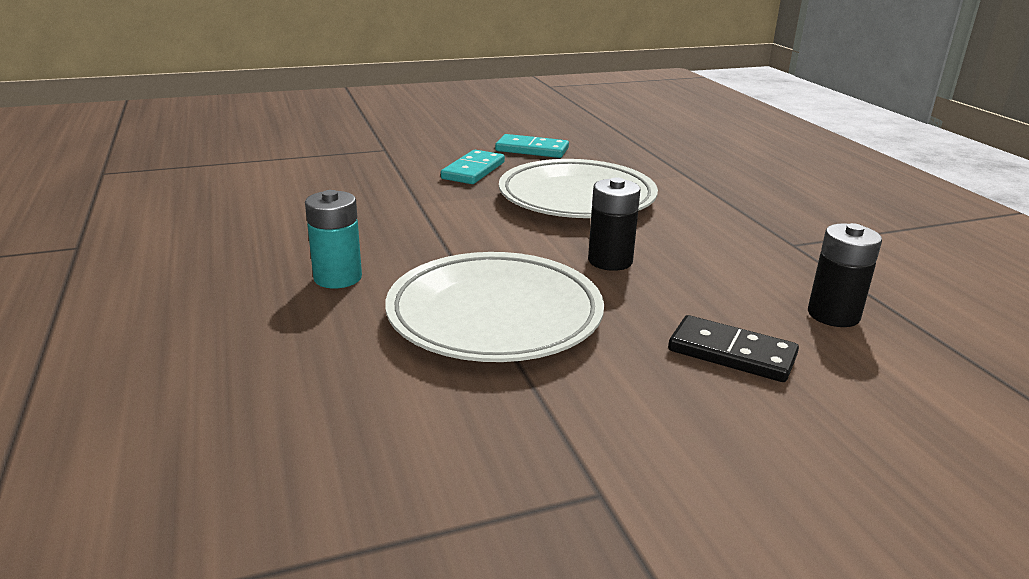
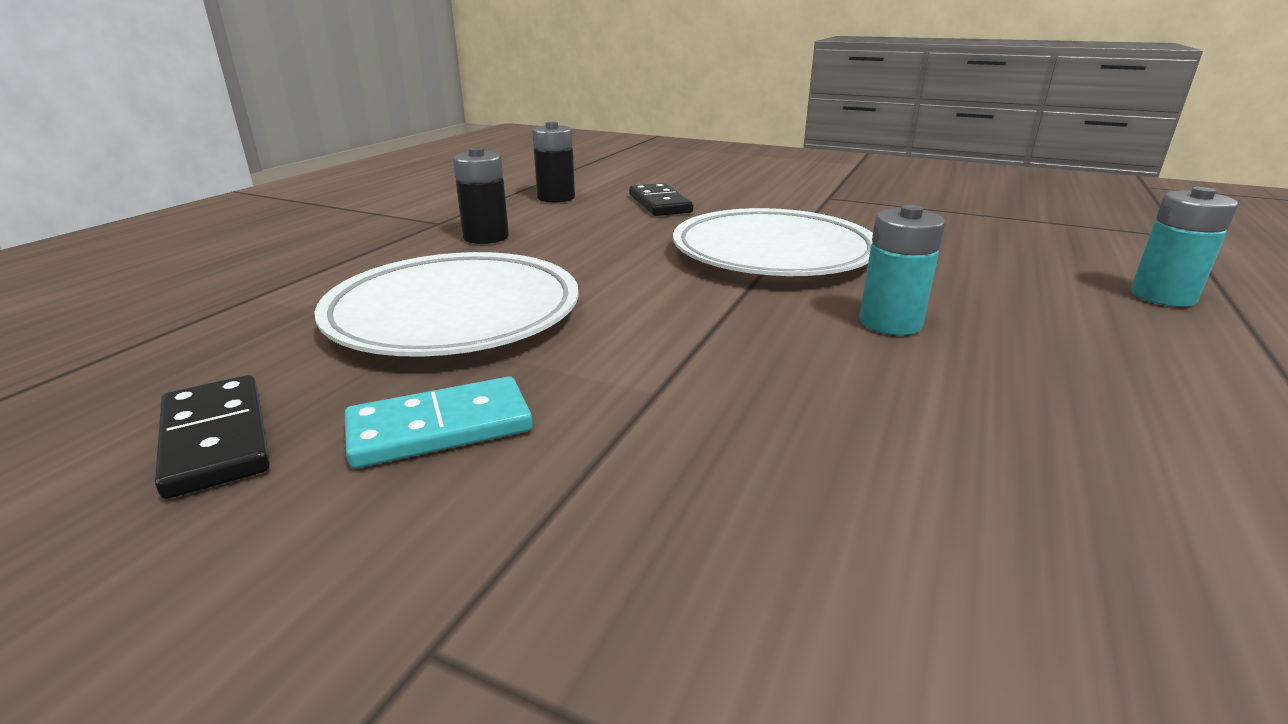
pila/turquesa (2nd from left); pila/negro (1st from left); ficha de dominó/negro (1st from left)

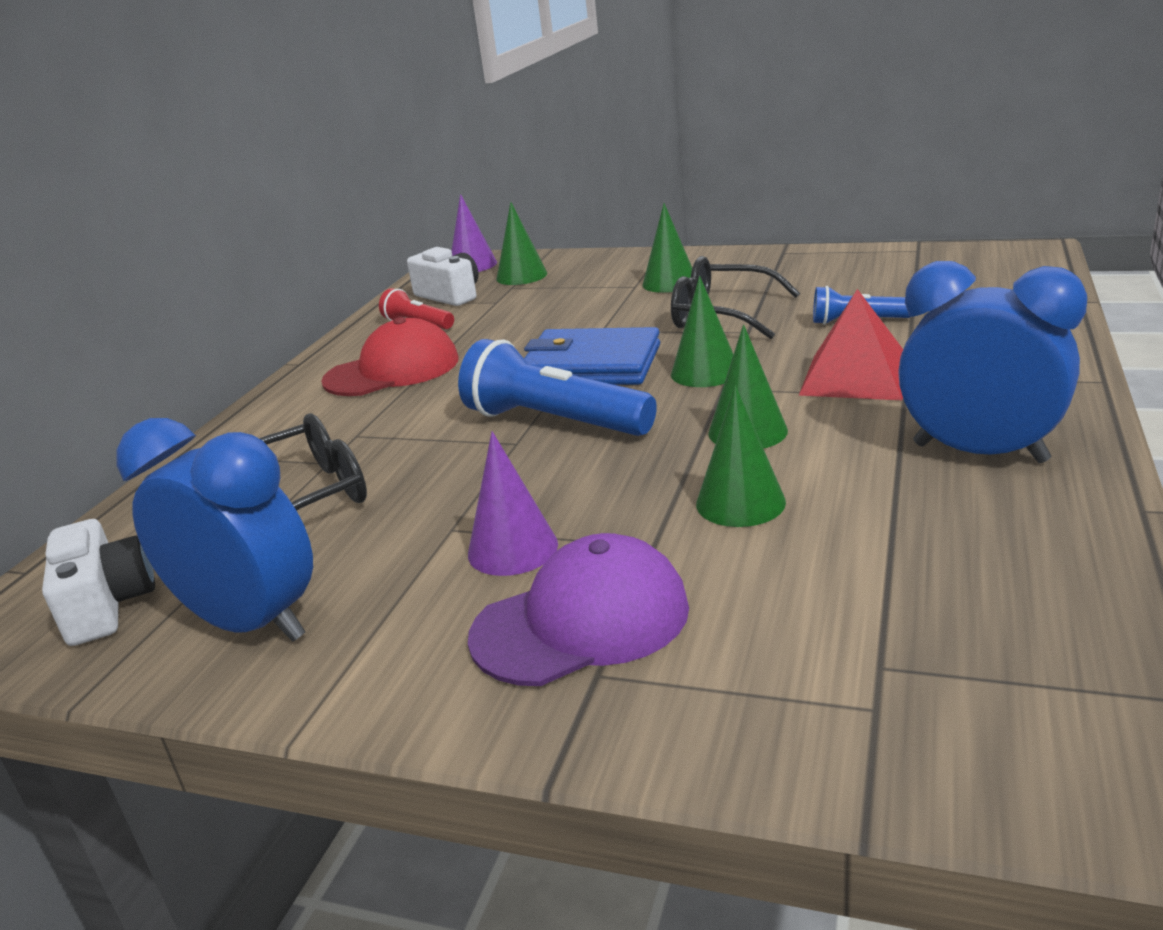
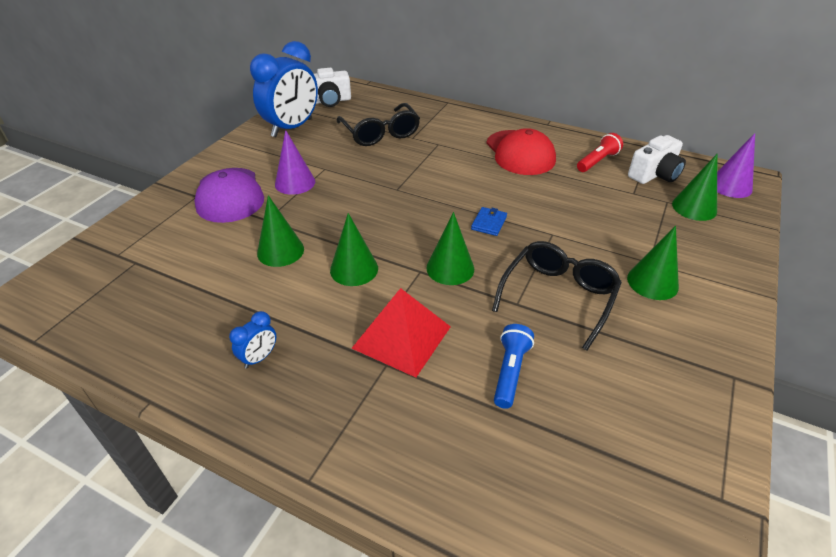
lámpara de mano/azul (1st from left in the first image); cartera/azul; despertador/azul (1st from left)

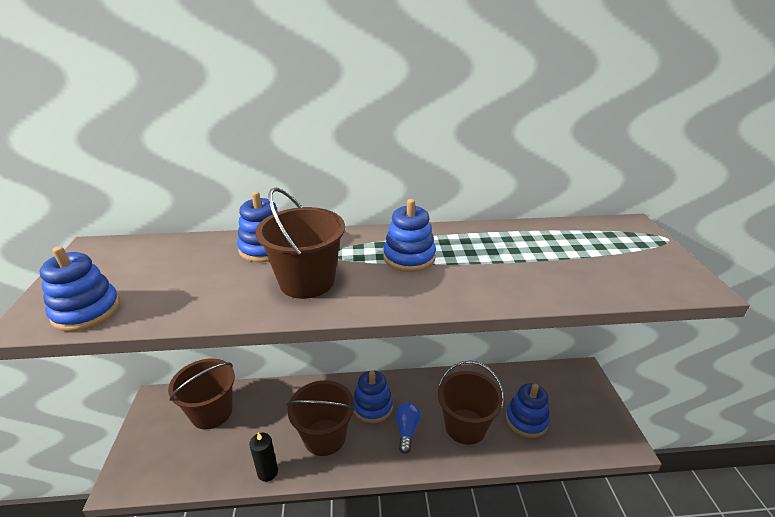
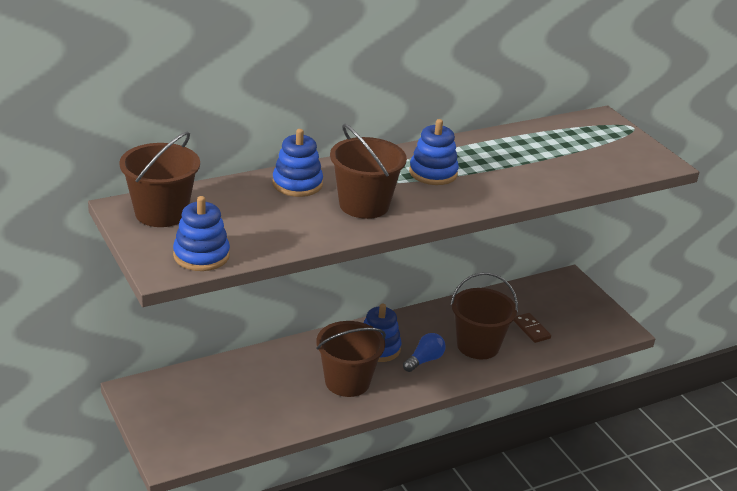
vela/negro; balde/marrón (1st from left); ficha de dominó/marrón; bombilla/azul

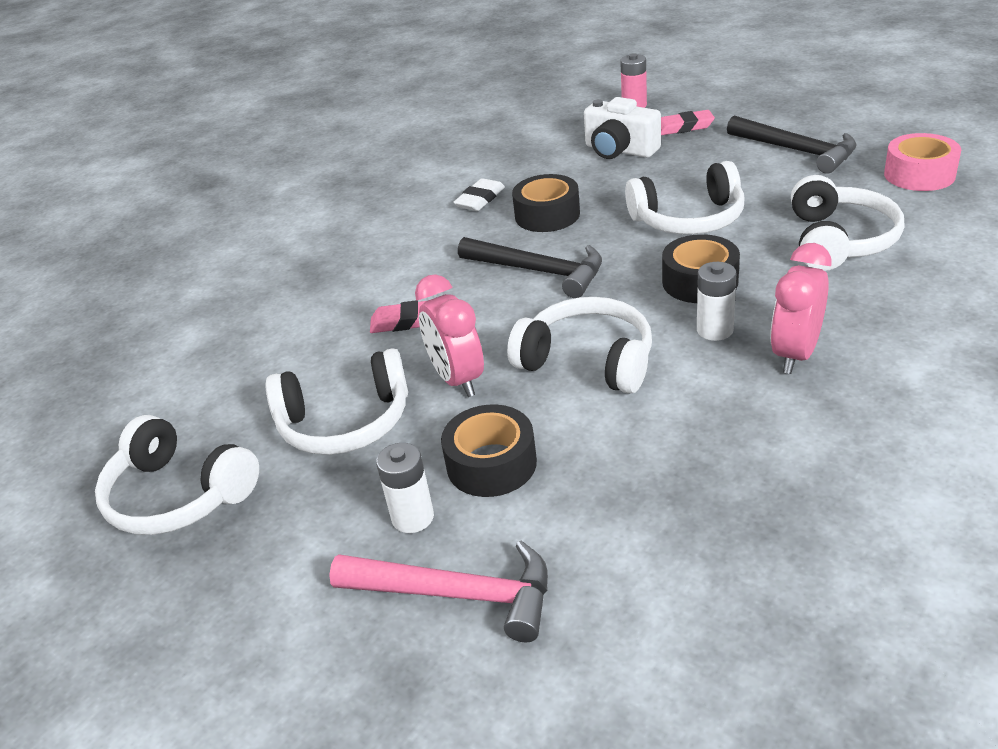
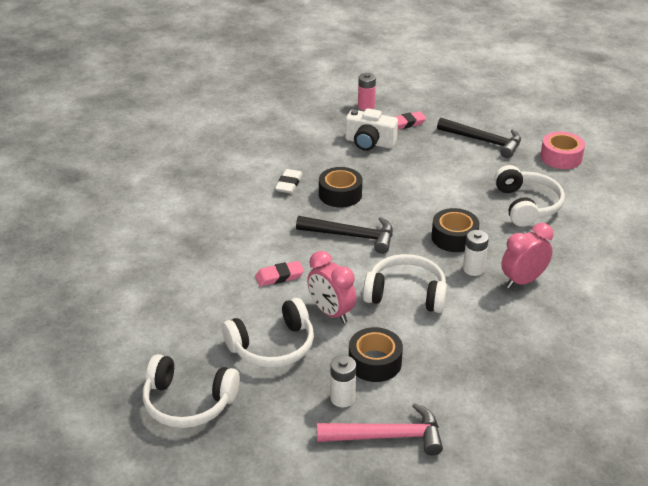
auriculares/blanco (4th from left in the first image); despertador/rosa (2nd from left)

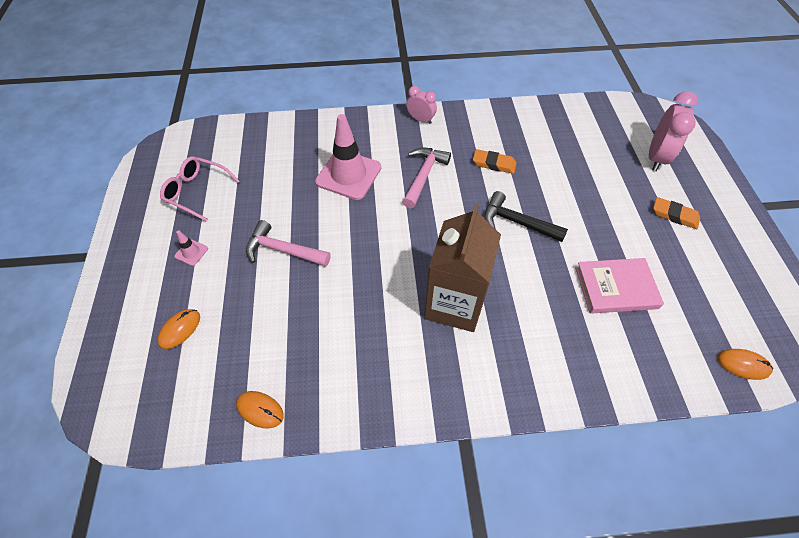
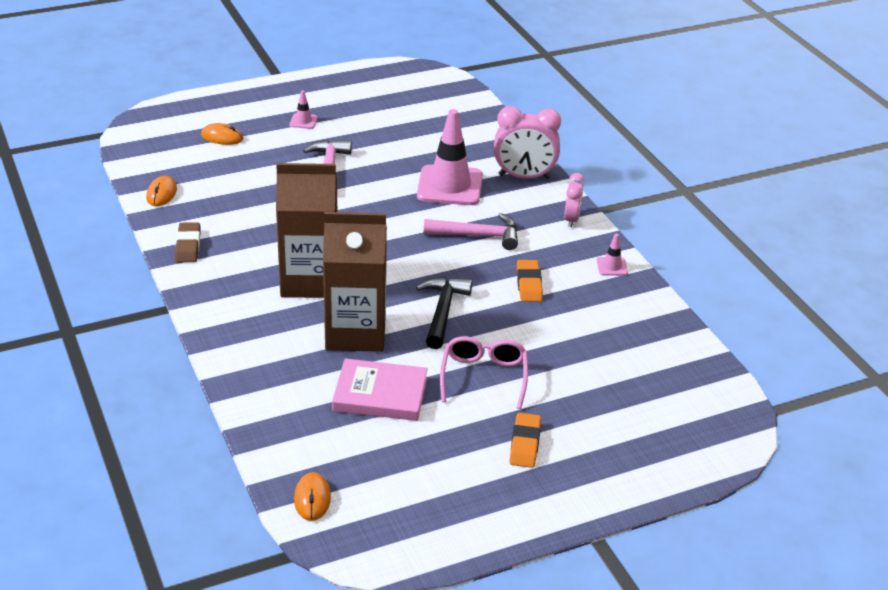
goma de borrar/marrón; cartón de leche/marrón (2nd from left); cono de tráfico/rosa (3rd from left); gafas/rosa; despertador/rosa (1st from left); libro/rosa

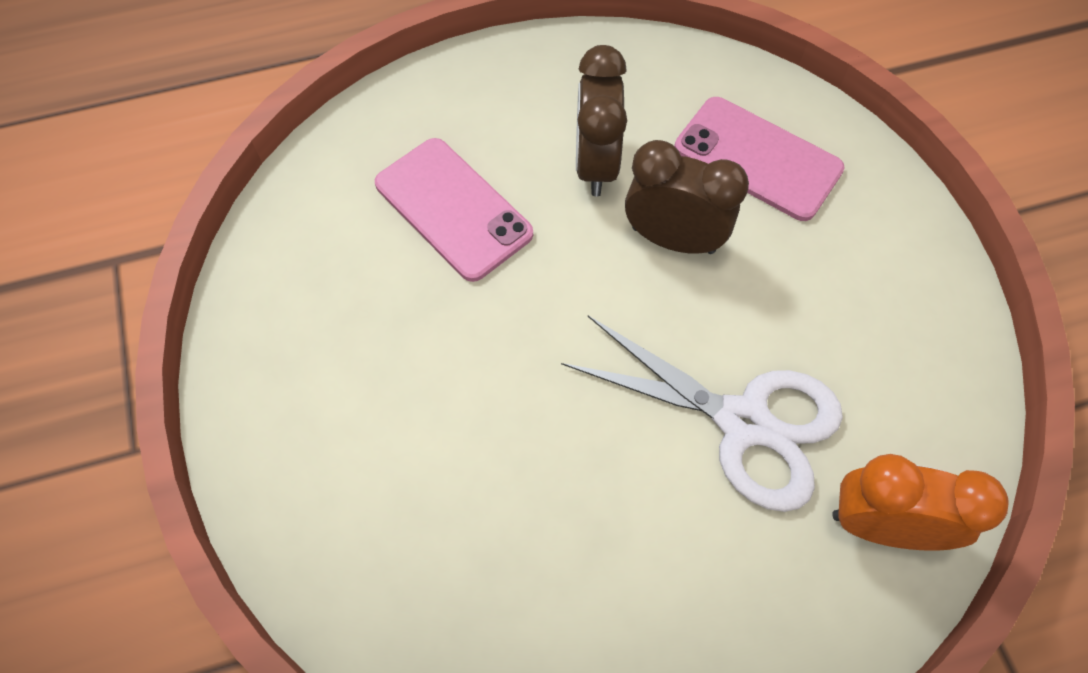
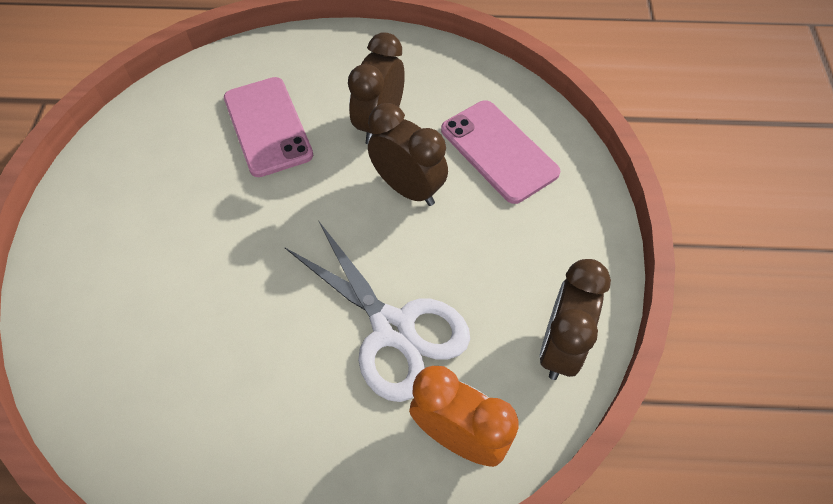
despertador/marrón (3rd from left)

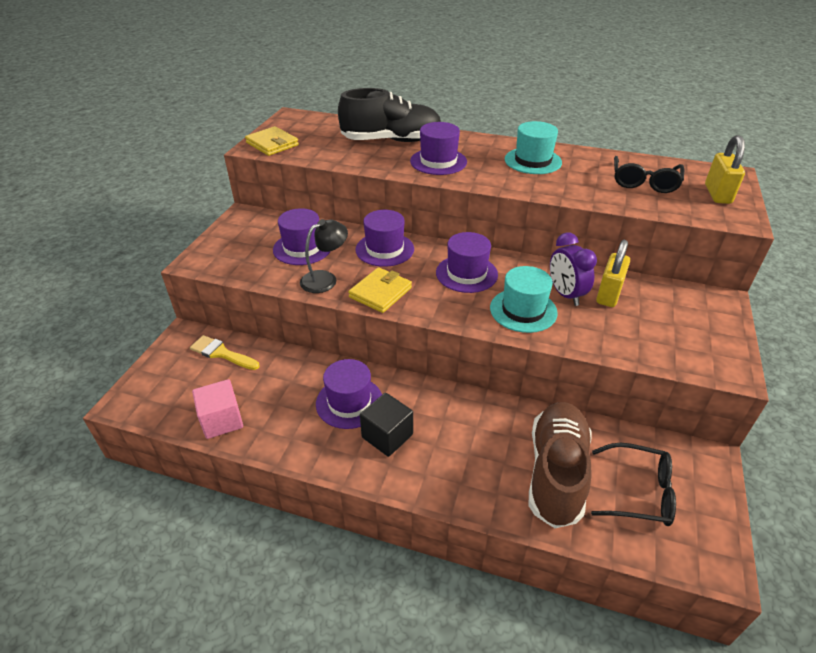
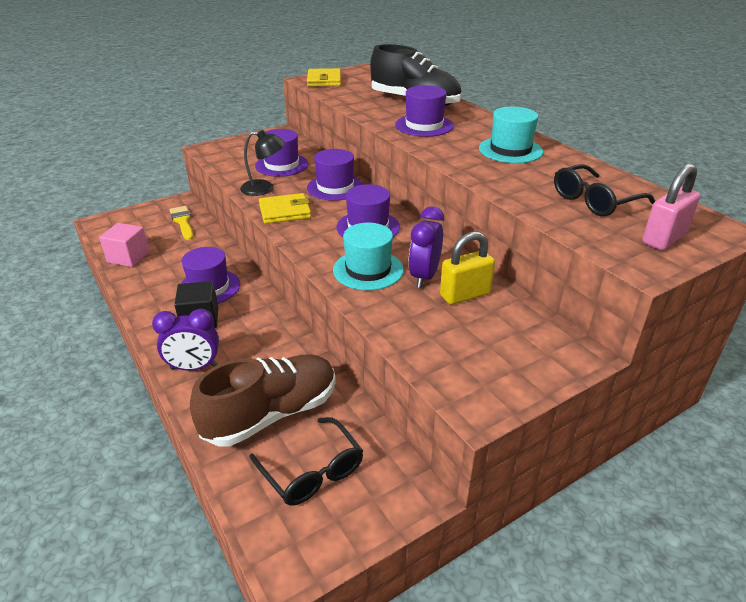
despertador/morado (1st from left); candado/rosa

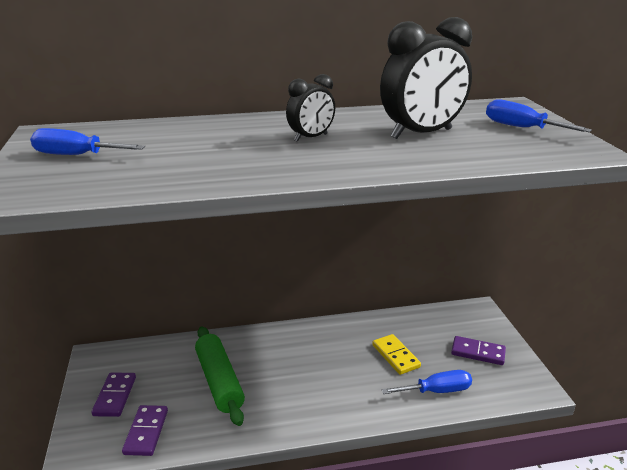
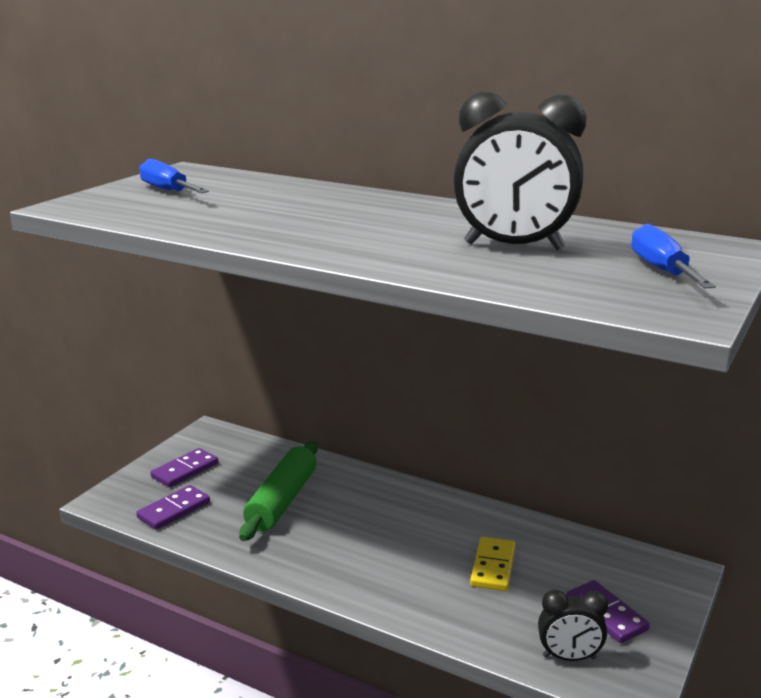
destornillador/azul (2nd from left in the first image); despertador/negro (2nd from left)

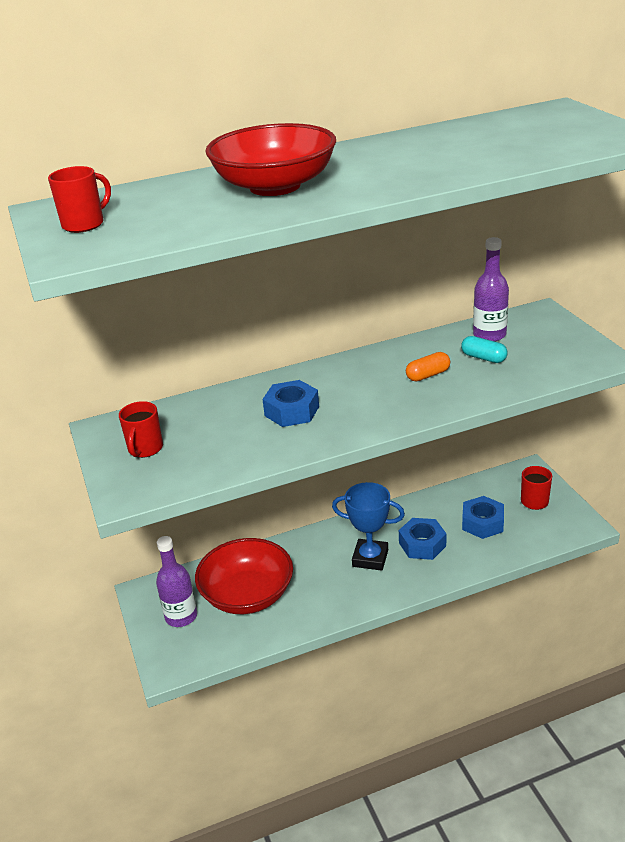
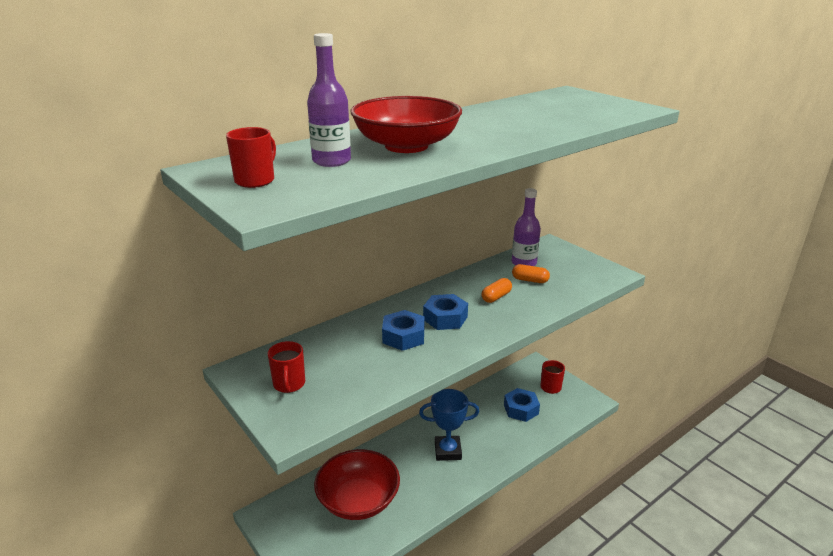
botella/morado (1st from left); tuerca/azul (2nd from left); cápsula/naranja (2nd from left)

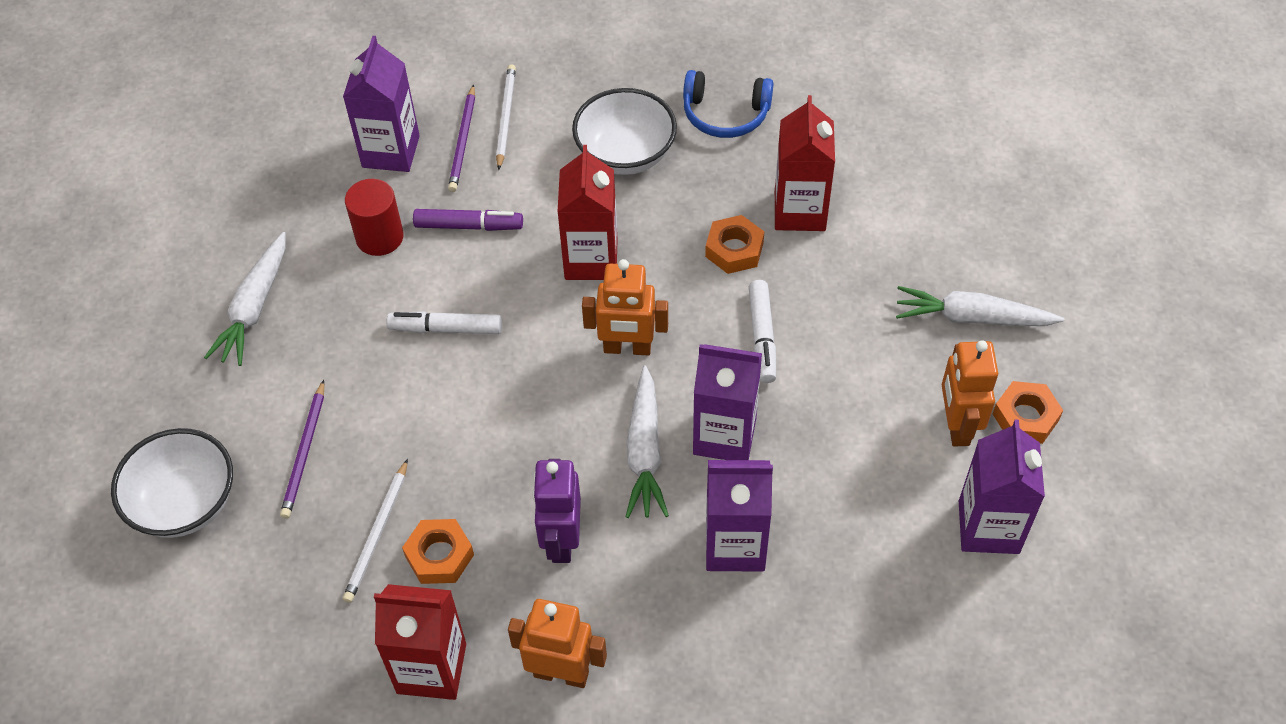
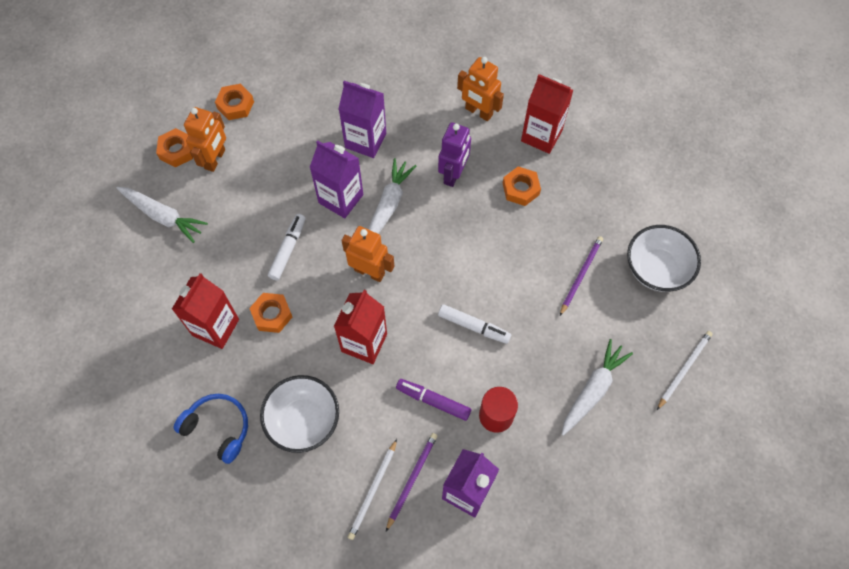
lápiz/blanco (2nd from left); tuerca/naranja (2nd from left)

